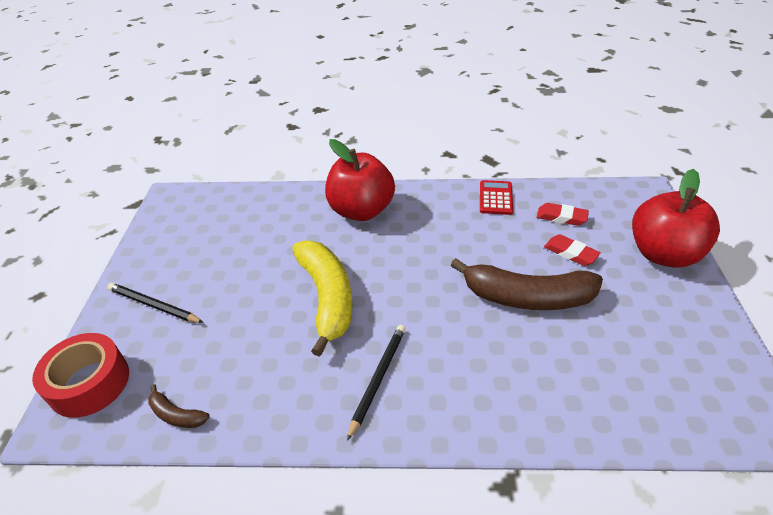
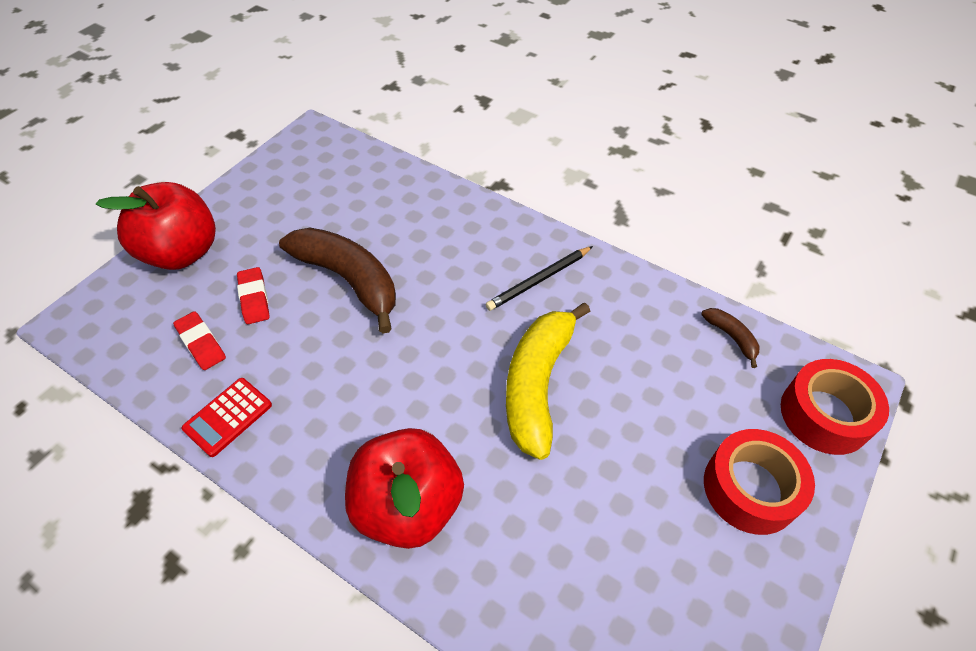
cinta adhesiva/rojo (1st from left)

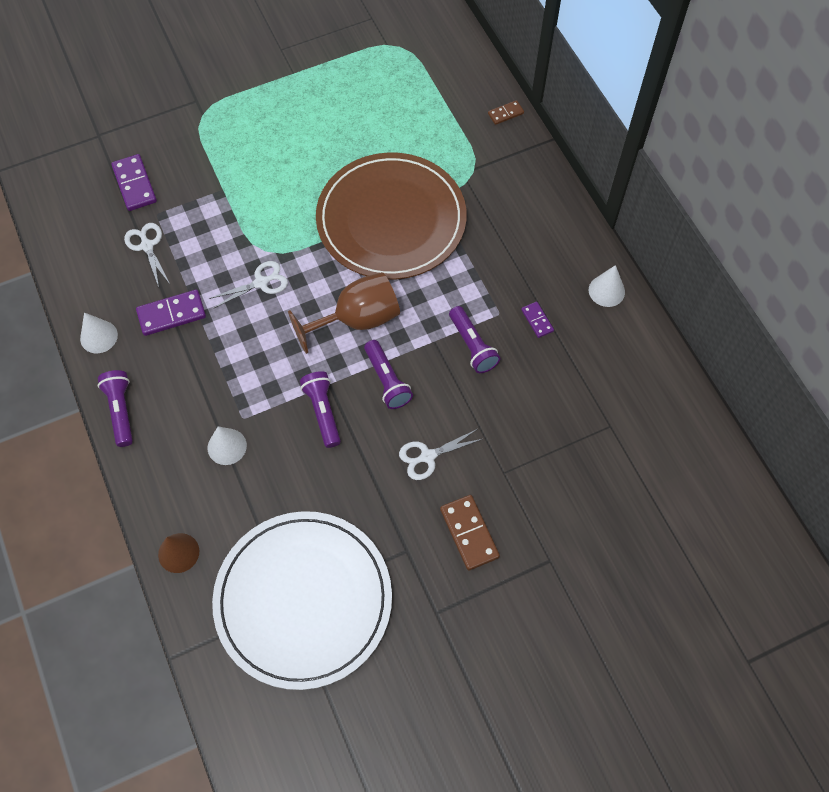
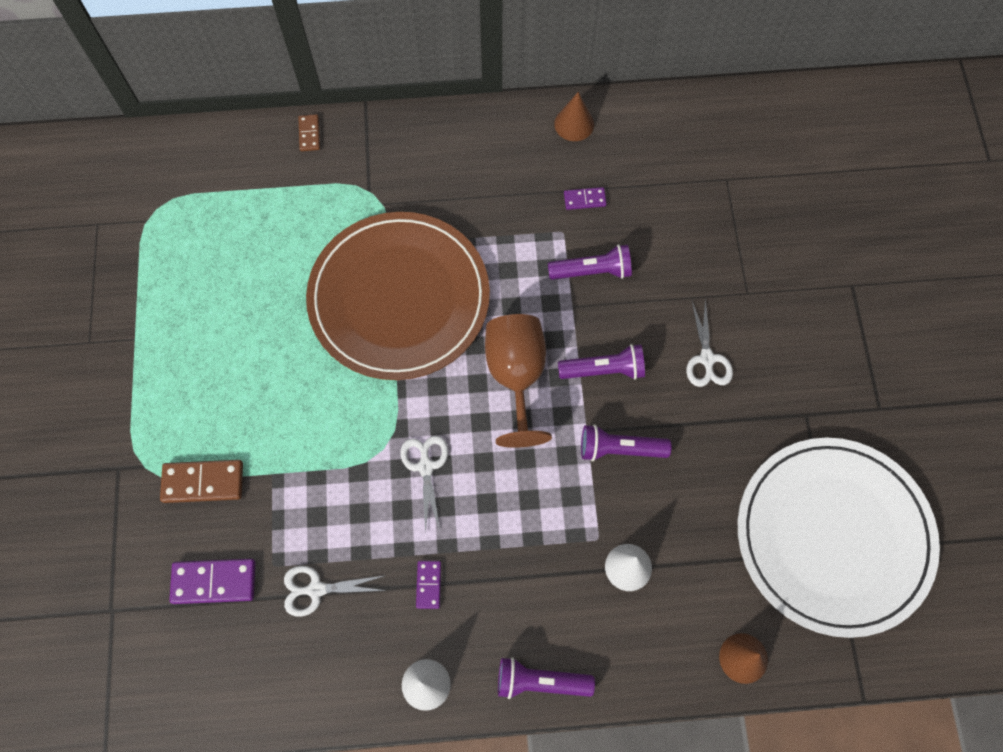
ficha de dominó/marrón (1st from left); cono/marrón (1st from left); ficha de dominó/morado (2nd from left)

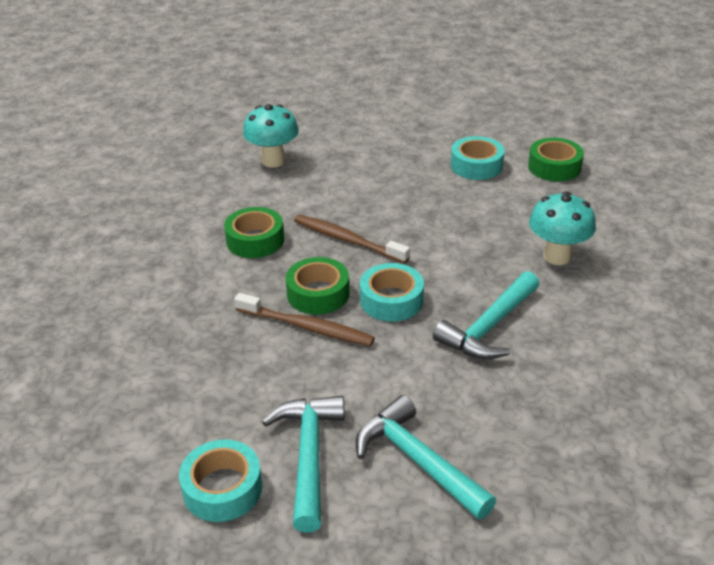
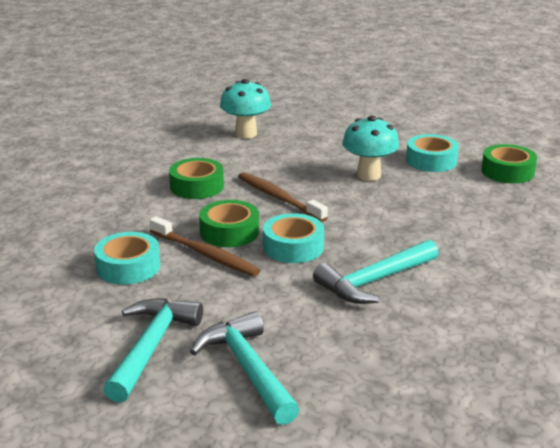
cinta adhesiva/turquesa (1st from left); seta/turquesa (2nd from left)

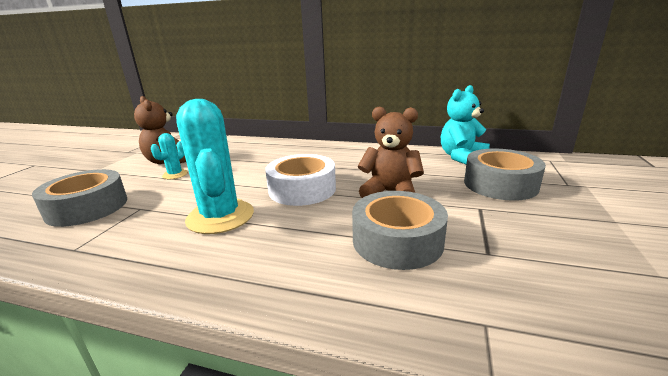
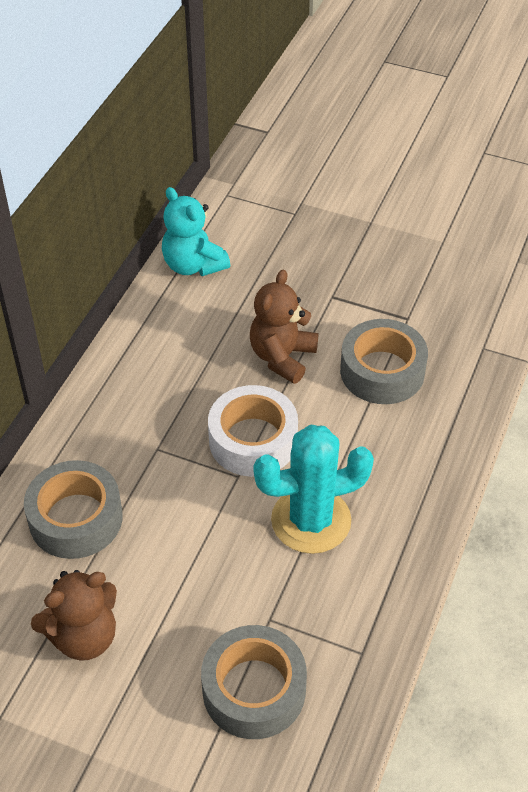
cactus/turquesa (1st from left in the first image); cinta adhesiva/gris (1st from left)

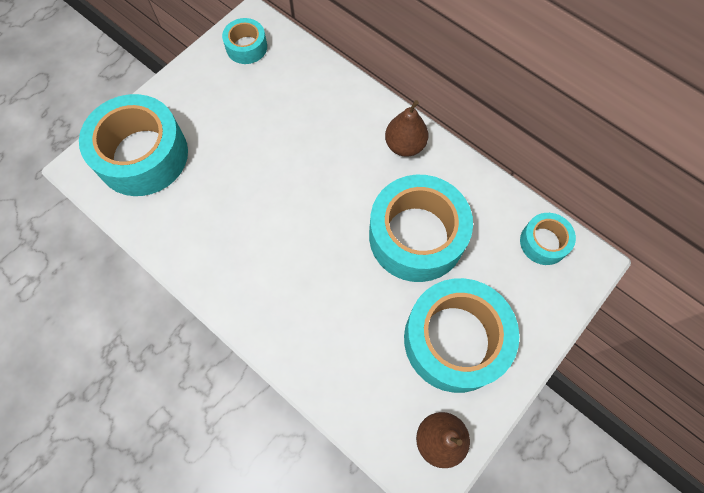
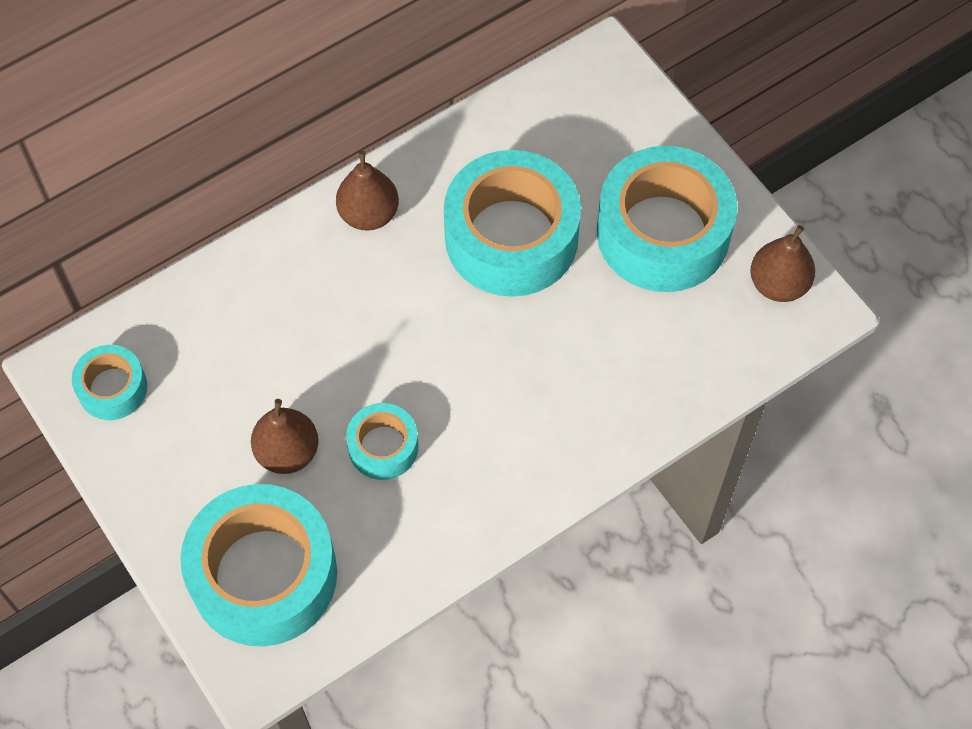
pera/marrón (1st from left); cinta adhesiva/turquesa (3rd from left)

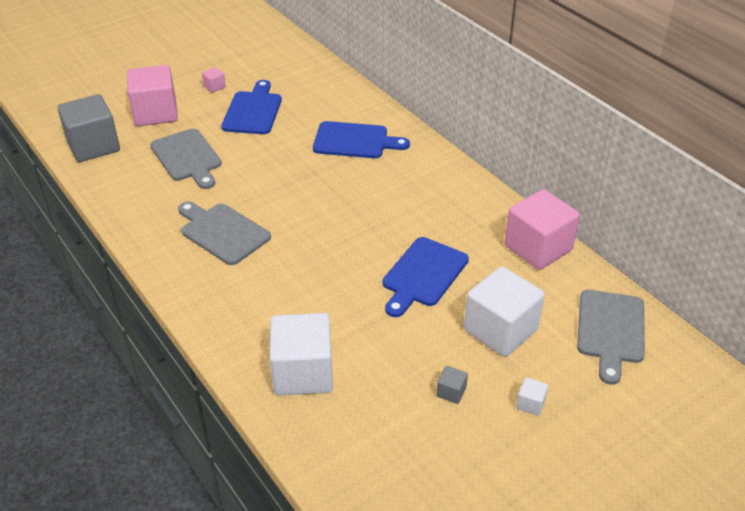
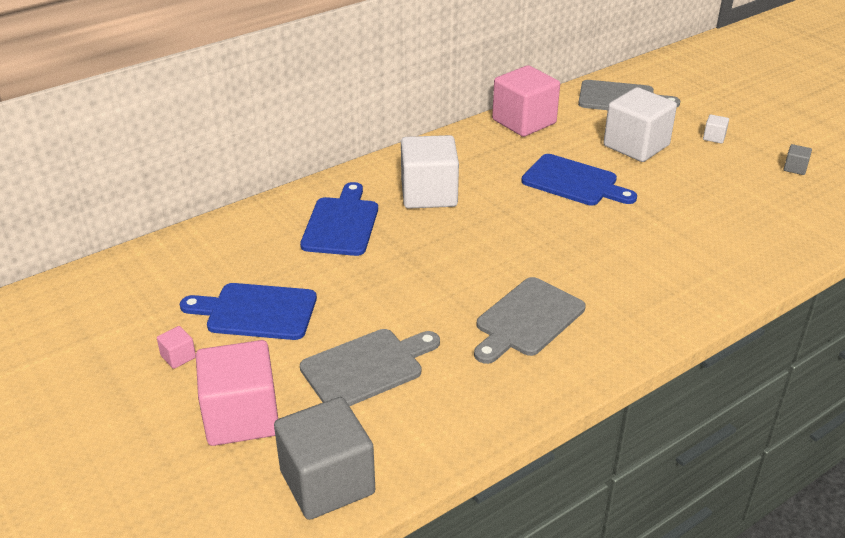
cubo/blanco (1st from left); cubo/gris (2nd from left)

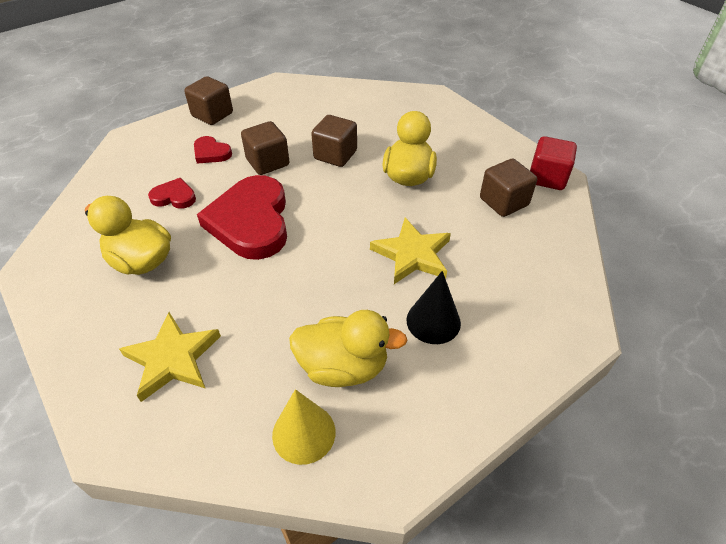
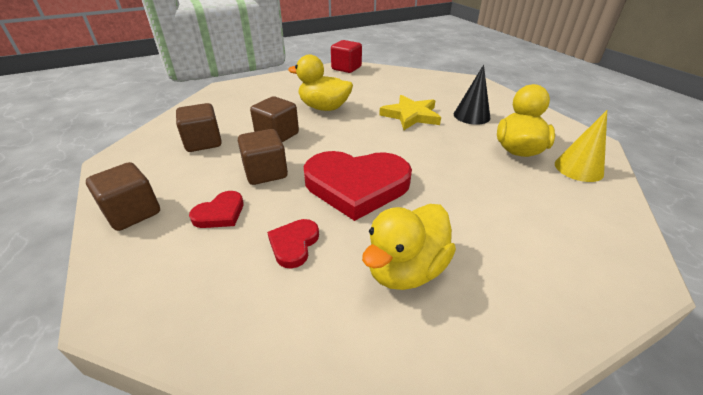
estrella/amarillo (1st from left in the first image); cubo/marrón (2nd from left)

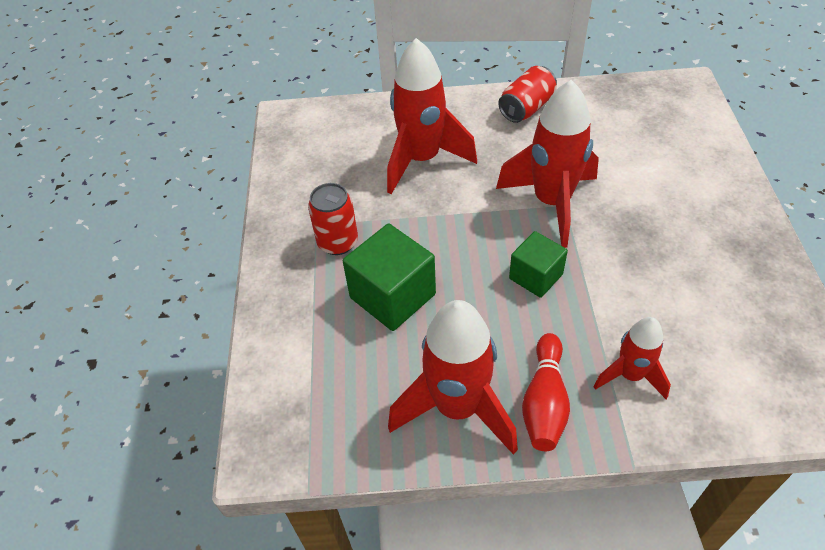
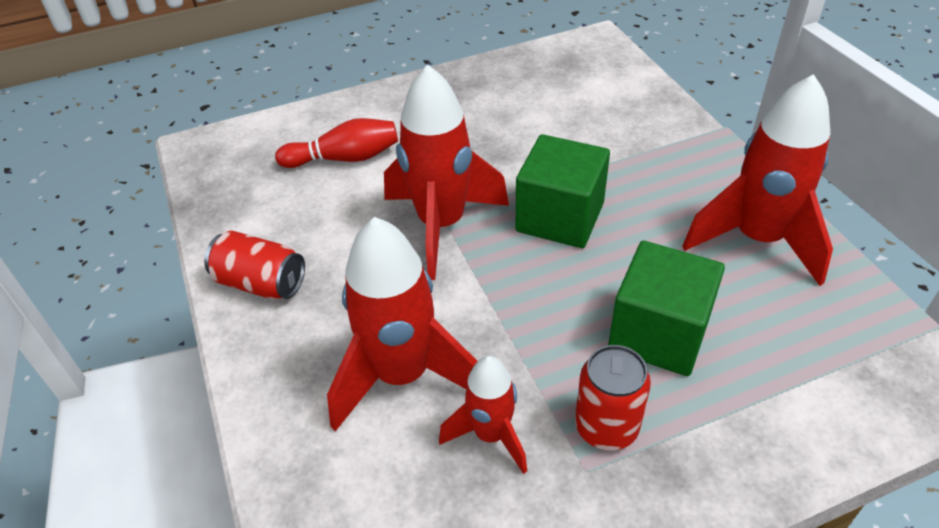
bolo/rojo; cohete/rojo (3rd from left); cubo/verde (1st from left)

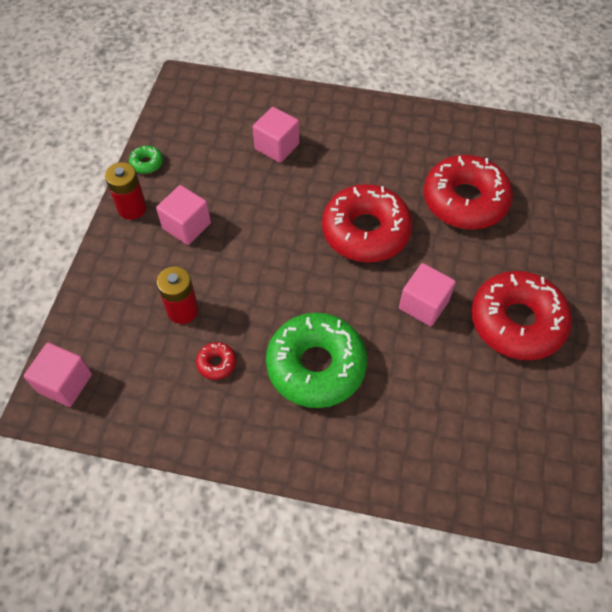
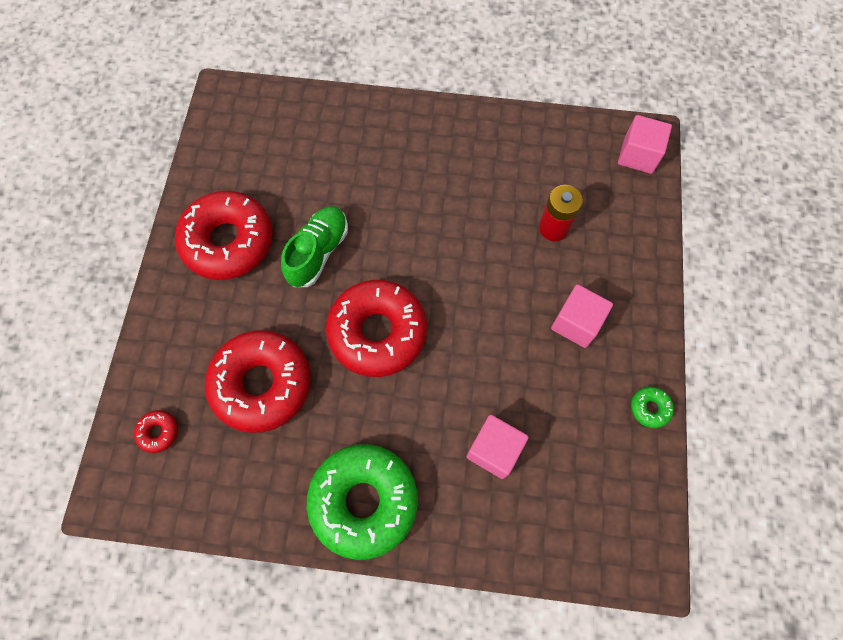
pila/rojo (1st from left in the first image); rosquilla/rojo (1st from left); rosquilla/verde (1st from left); zapato/verde

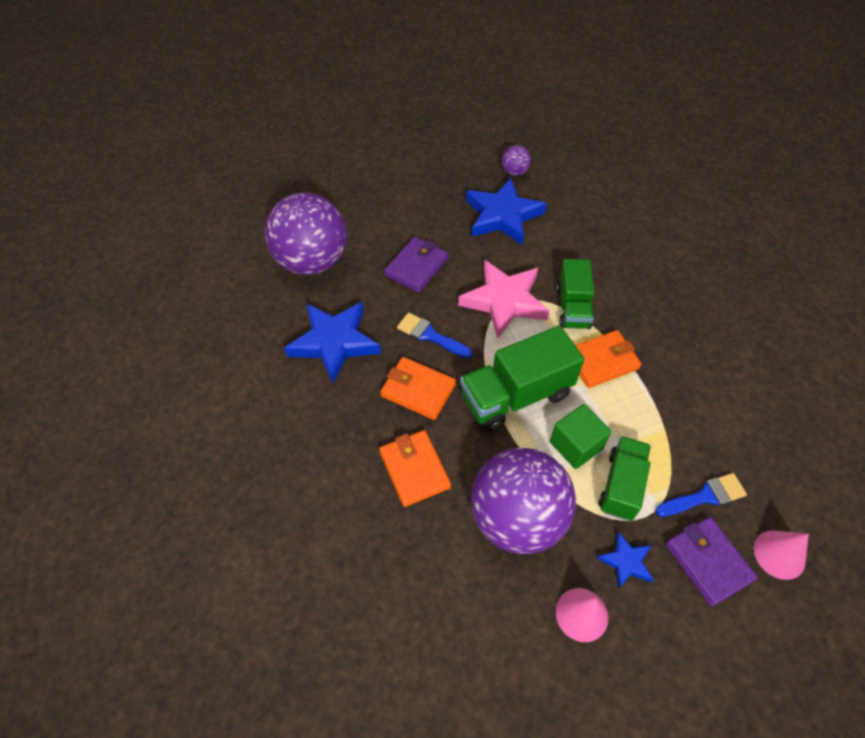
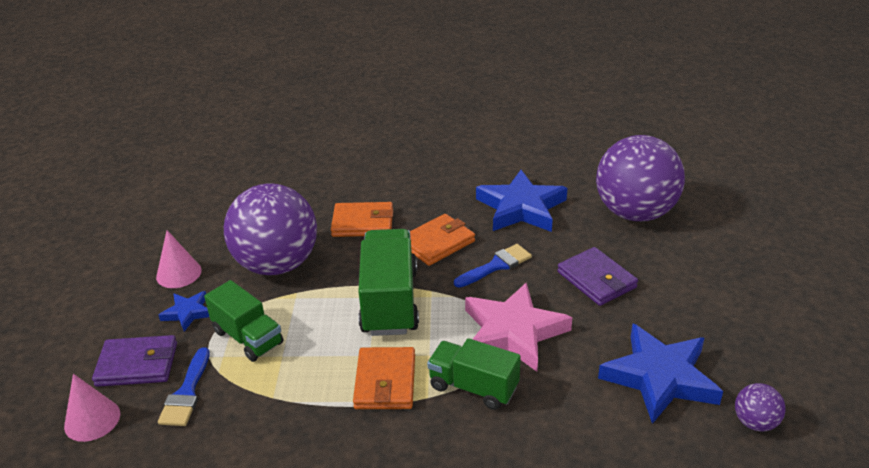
cubo/verde

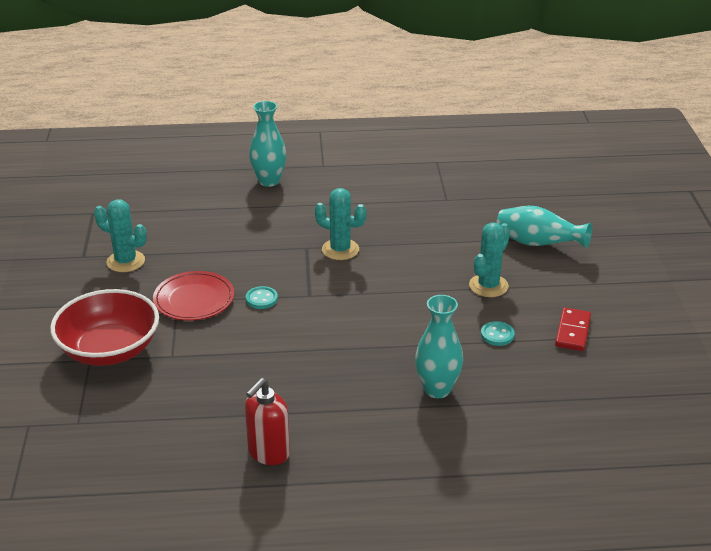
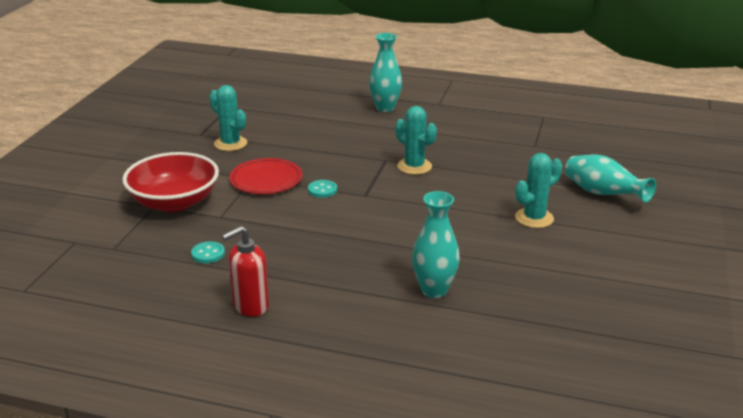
ficha de dominó/rojo; botón/turquesa (1st from left)

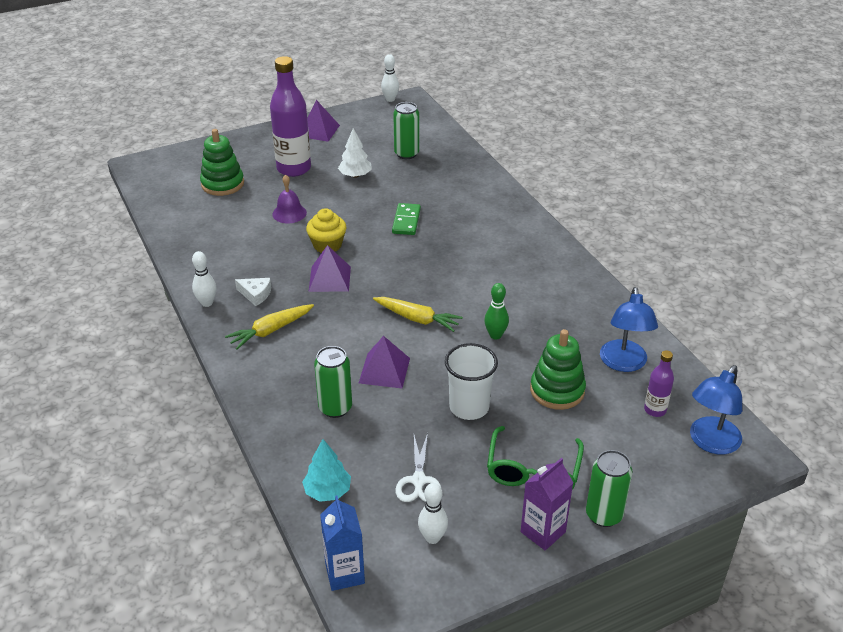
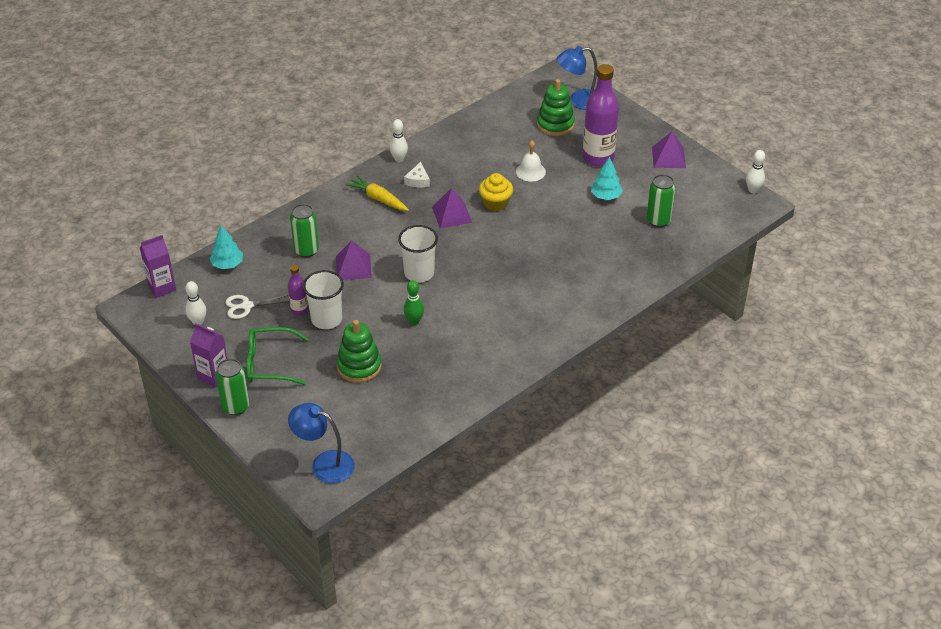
ficha de dominó/verde; lámpara/azul (2nd from left); botella/morado (1st from left); vaso/blanco (2nd from left); campana/blanco; cartón de leche/morado (1st from left); árbol/turquesa (2nd from left)

